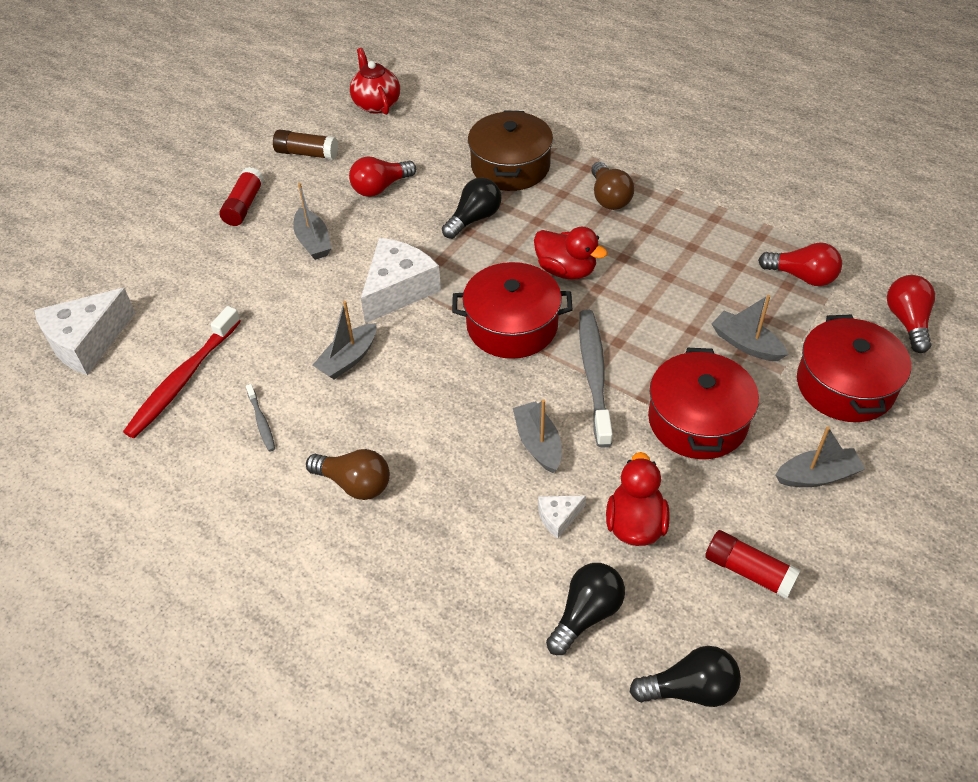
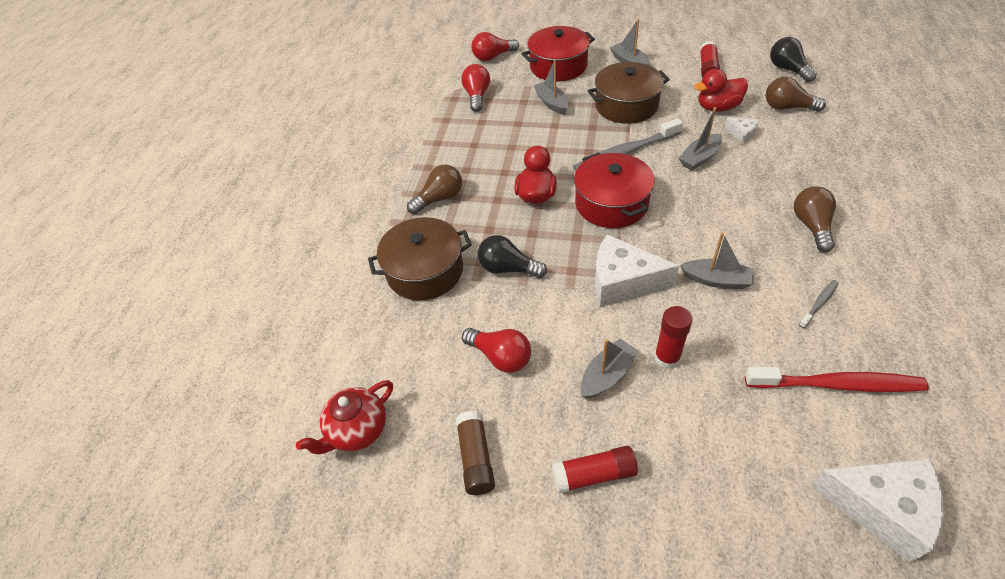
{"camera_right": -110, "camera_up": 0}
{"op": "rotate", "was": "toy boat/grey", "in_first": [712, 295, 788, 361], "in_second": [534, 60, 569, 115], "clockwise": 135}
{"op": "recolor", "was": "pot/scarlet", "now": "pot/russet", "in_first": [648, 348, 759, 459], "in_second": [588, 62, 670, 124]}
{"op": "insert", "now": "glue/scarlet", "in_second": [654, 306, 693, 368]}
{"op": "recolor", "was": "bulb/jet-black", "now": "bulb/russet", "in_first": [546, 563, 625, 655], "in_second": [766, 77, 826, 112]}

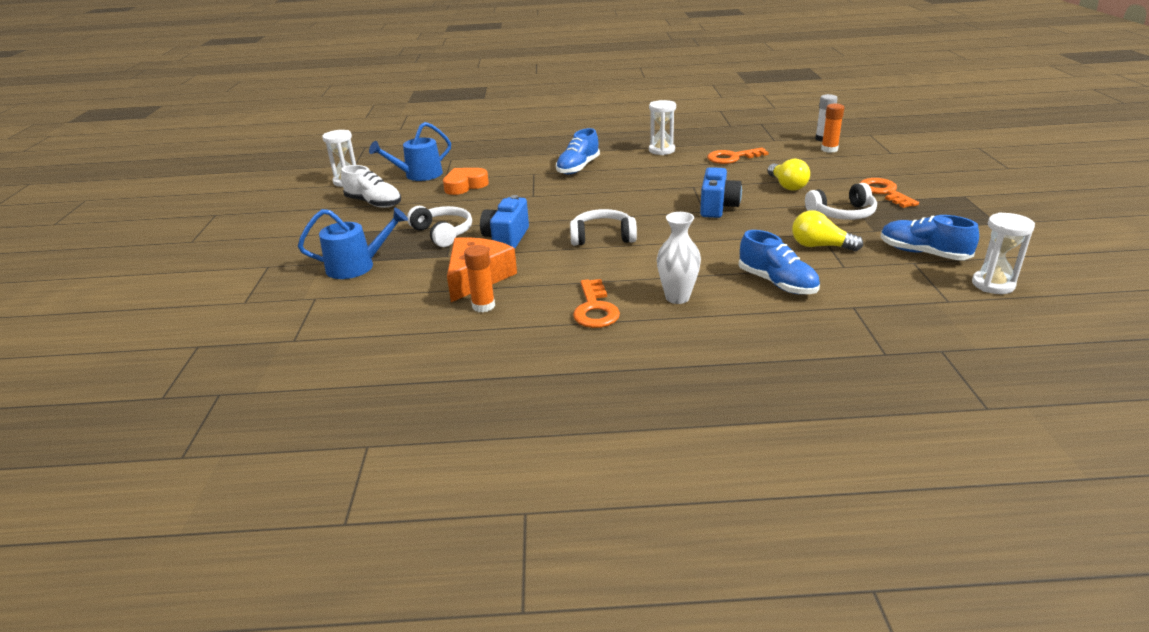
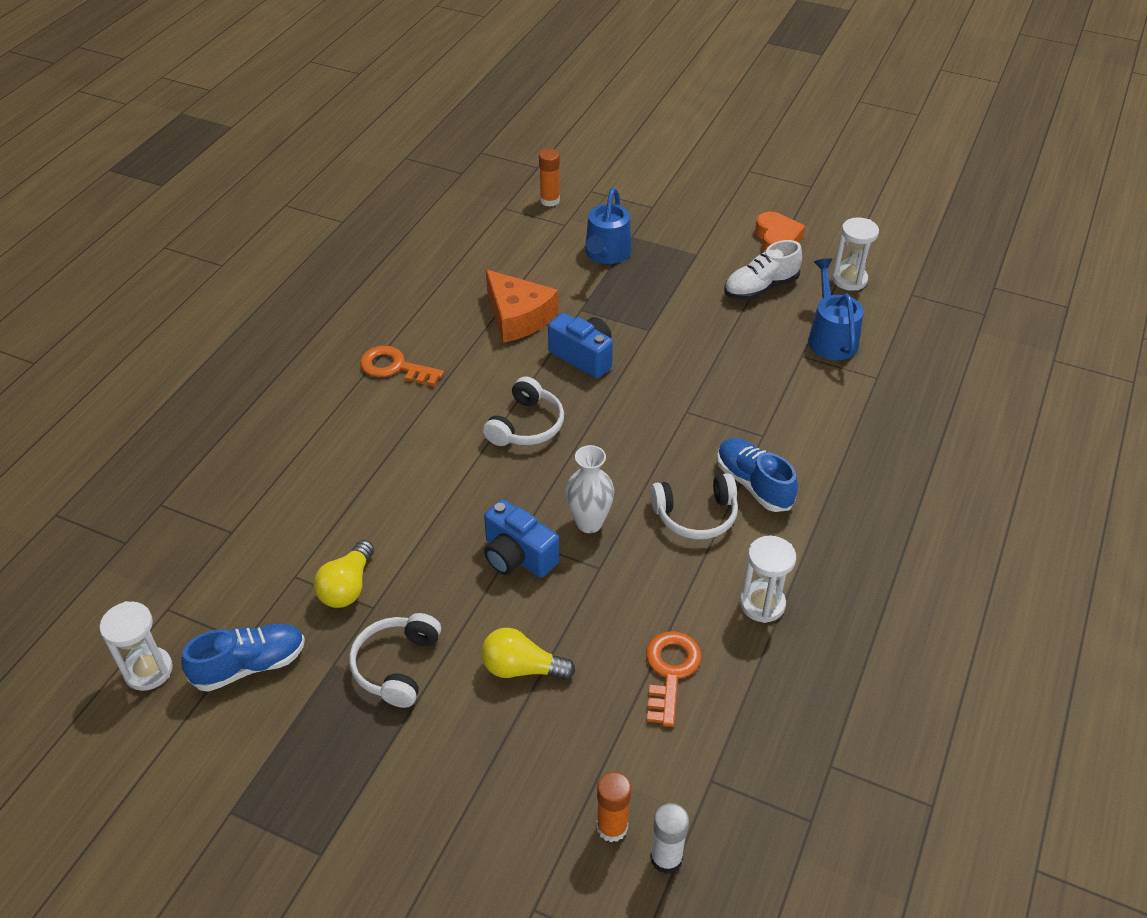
{"camera_right": 115, "camera_up": 15}
{"op": "rotate", "was": "bulb/golden", "in_first": [792, 210, 863, 251], "in_second": [314, 540, 374, 608], "clockwise": 150}
{"op": "move", "was": "glue/orange", "in_first": [464, 245, 495, 312], "in_second": [539, 149, 560, 207]}
{"op": "move", "was": "tall vase/white", "in_first": [657, 212, 701, 304], "in_second": [566, 445, 614, 533]}
{"op": "move", "was": "over-ear headphones/white", "in_first": [407, 206, 472, 247], "in_second": [650, 473, 738, 540]}
{"op": "move", "was": "heart/orange", "in_first": [443, 168, 489, 195], "in_second": [755, 212, 805, 252]}
{"op": "delete", "was": "sneaker/royal blue", "in_first": [739, 230, 820, 294]}
{"op": "delete", "was": "latchkey/orange", "in_first": [860, 178, 919, 208]}

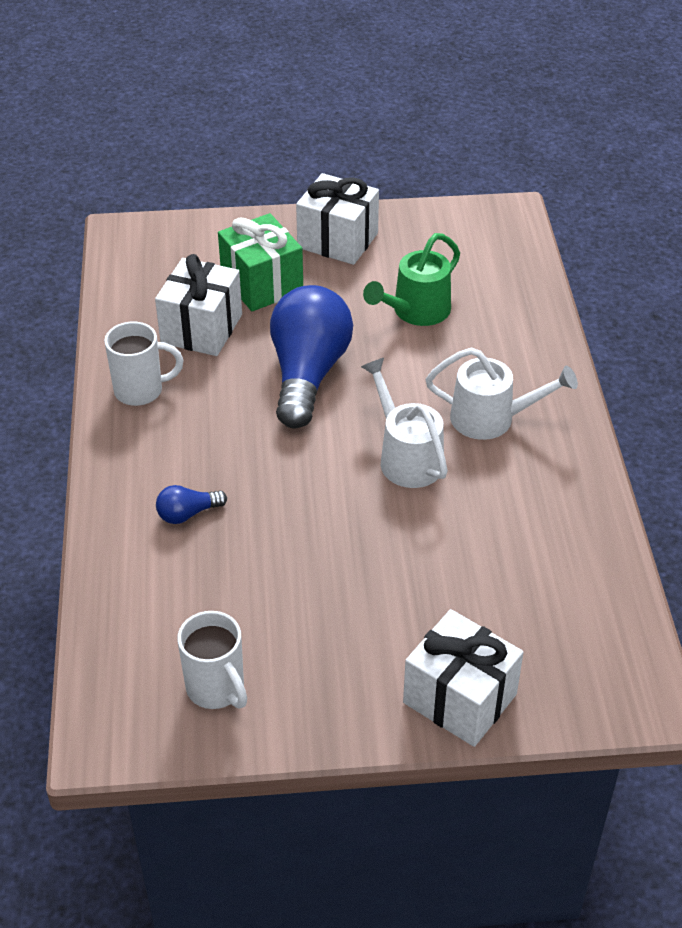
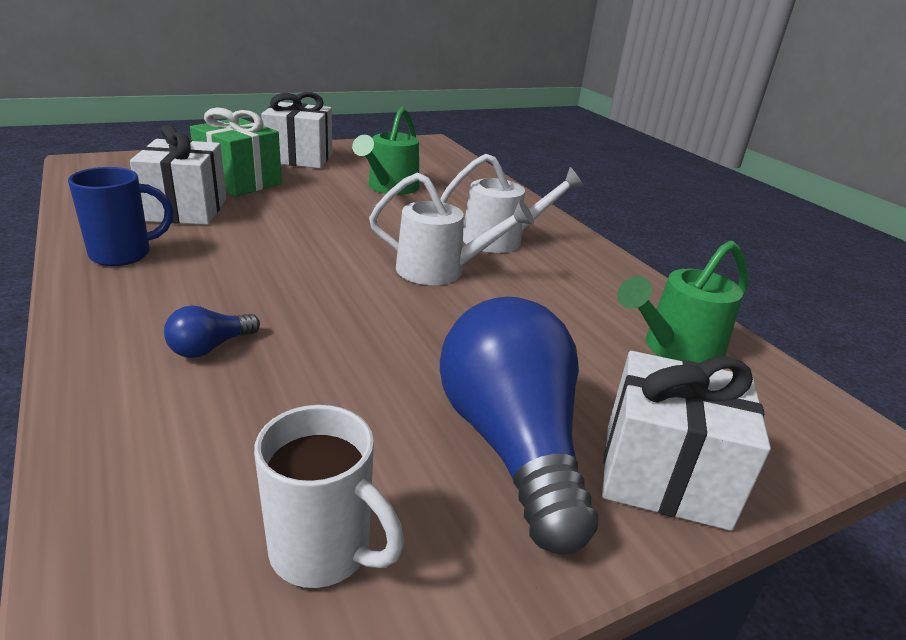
{"camera_right": -25, "camera_up": -15}
{"op": "recolor", "was": "mug/white", "now": "mug/royal blue", "in_first": [104, 322, 183, 406], "in_second": [68, 167, 173, 266]}
{"op": "rotate", "was": "watering can/white", "in_first": [361, 358, 448, 488], "in_second": [369, 172, 534, 285], "clockwise": 150}
{"op": "move", "was": "bulb/royal blue", "in_first": [270, 285, 353, 428], "in_second": [440, 297, 598, 555]}
{"op": "insert", "now": "watering can/emerald", "in_second": [617, 241, 748, 363]}

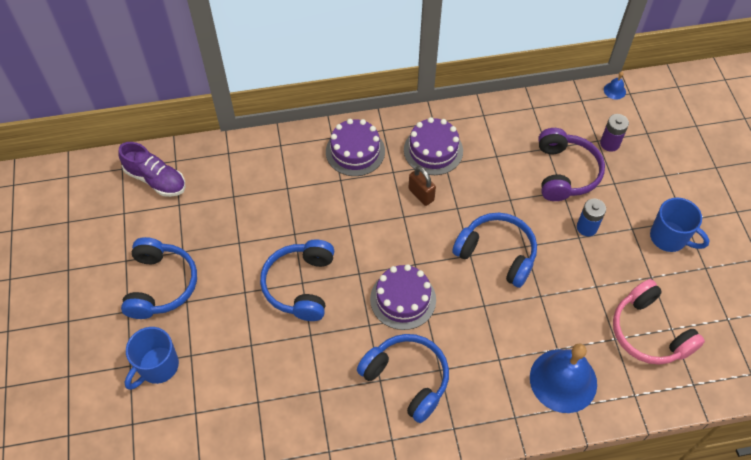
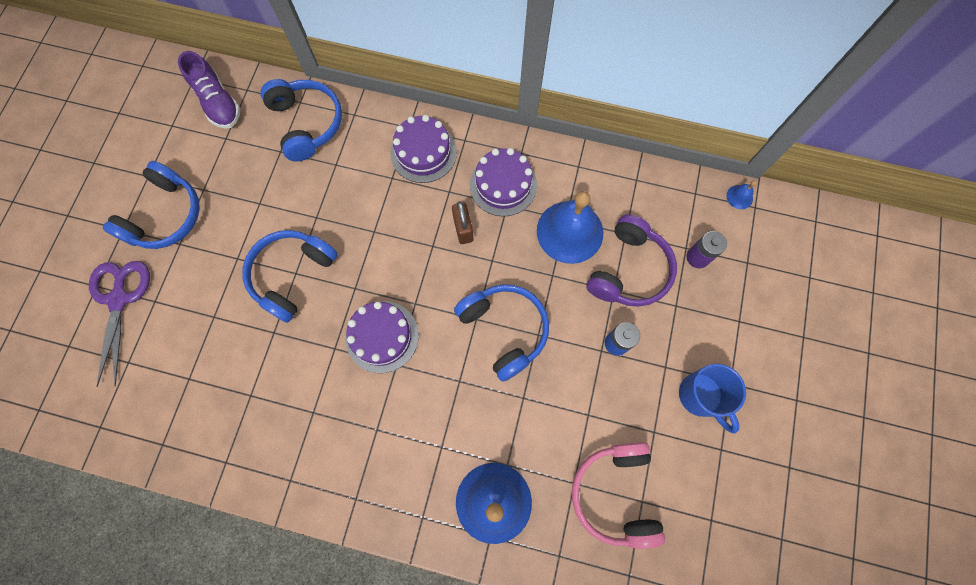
{"camera_right": 25, "camera_up": 15}
{"op": "replace", "was": "mug/royal blue", "now": "pair of scissors/royal purple", "in_first": [124, 327, 179, 390], "in_second": [89, 261, 150, 387]}
{"op": "move", "was": "over-ear headphones/royal blue", "in_first": [357, 334, 449, 423], "in_second": [261, 79, 342, 162]}
{"op": "insert", "now": "school bell/royal blue", "in_second": [537, 191, 603, 264]}

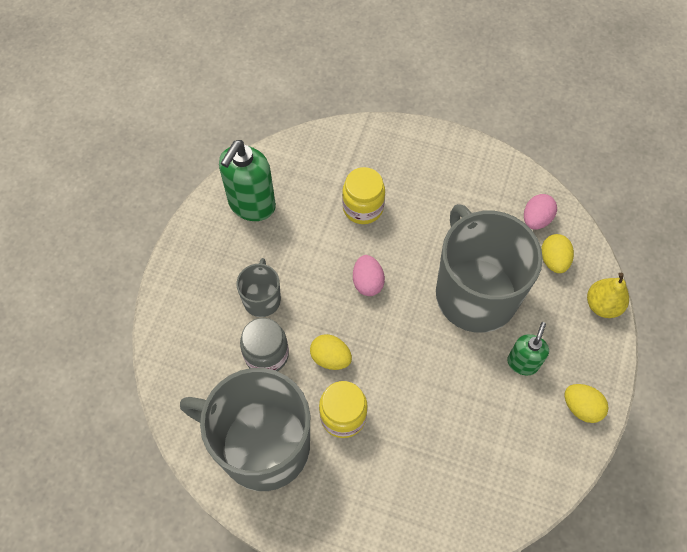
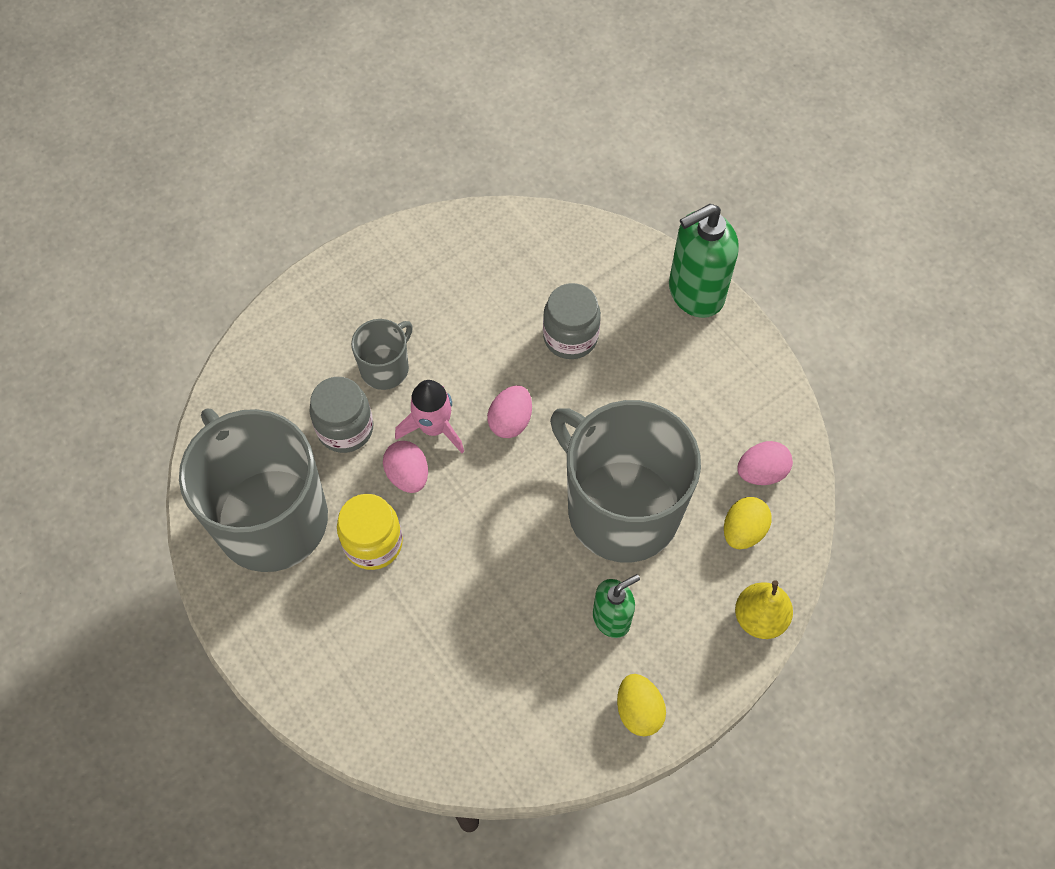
{"camera_right": 35, "camera_up": 0}
{"op": "recolor", "was": "egg/golden", "now": "egg/pink", "in_first": [310, 334, 352, 370], "in_second": [383, 441, 428, 493]}
{"op": "insert", "now": "toy rocket/pink", "in_second": [395, 380, 464, 453]}
{"op": "recolor", "was": "jar/golden", "now": "jar/grey", "in_first": [342, 167, 385, 224], "in_second": [543, 283, 601, 359]}
{"op": "rotate", "was": "mug/grey", "in_first": [436, 204, 543, 333], "in_second": [550, 400, 701, 563], "clockwise": -60}
{"op": "move", "was": "soap pump/emerald", "in_first": [219, 140, 276, 221], "in_second": [669, 204, 739, 318]}

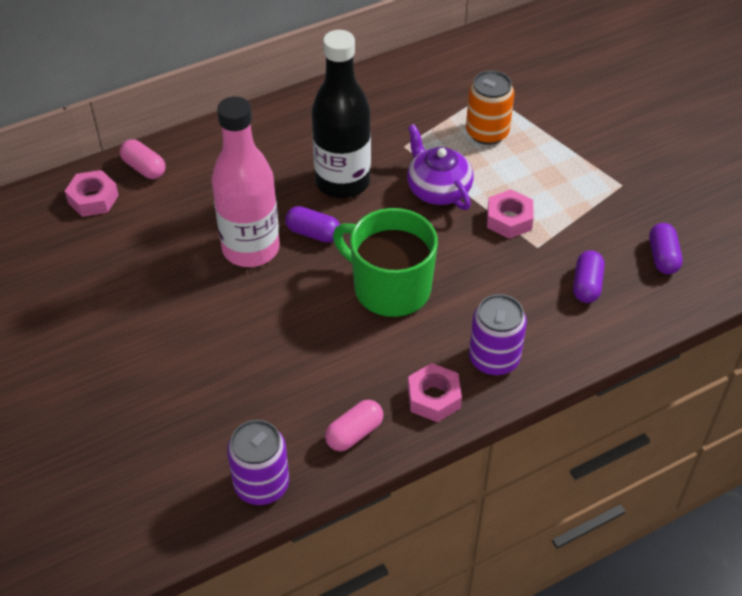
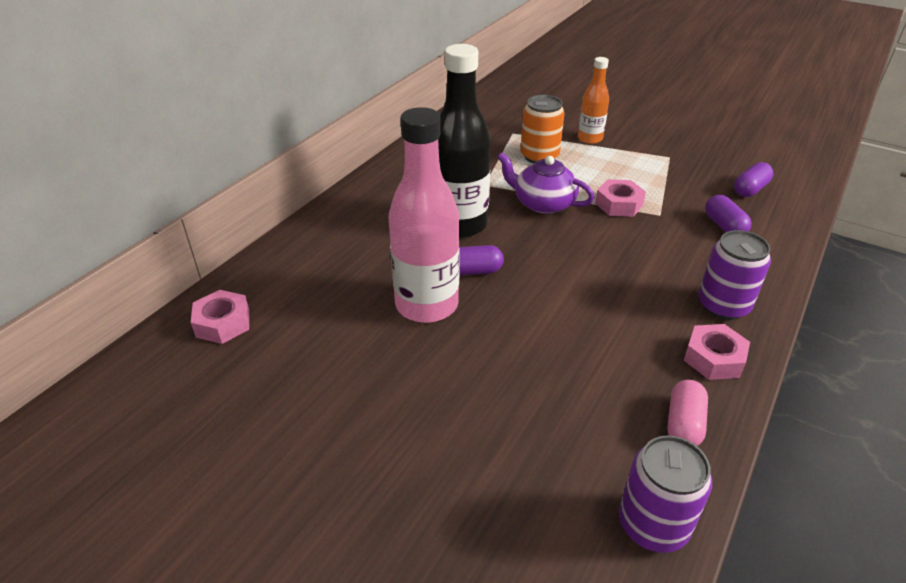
{"camera_right": -30, "camera_up": -10}
{"op": "insert", "now": "bottle/orange", "in_second": [578, 57, 609, 144]}
{"op": "rotate", "was": "pill/royal purple", "in_first": [649, 223, 683, 274], "in_second": [734, 162, 774, 197], "clockwise": 75}
{"op": "delete", "was": "pill/pink", "in_first": [120, 139, 166, 179]}
{"op": "delete", "was": "mug/emerald", "in_first": [333, 208, 438, 318]}

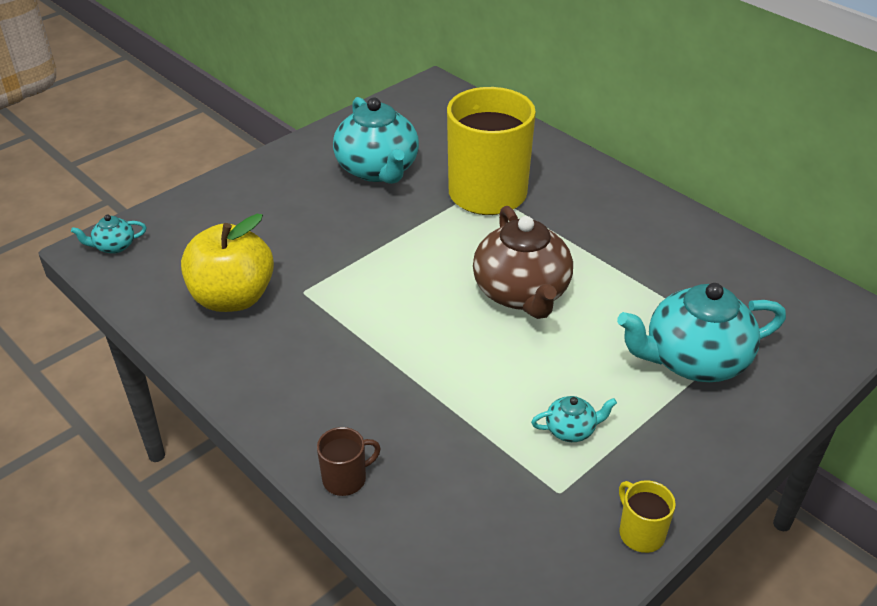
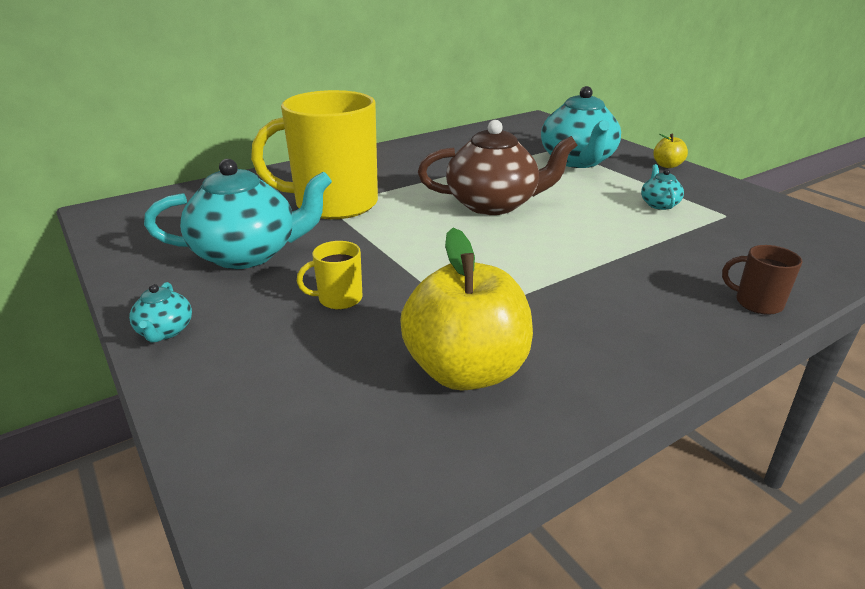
{"camera_right": -80, "camera_up": -10}
{"op": "move", "was": "teapot/teal", "in_first": [71, 215, 147, 254], "in_second": [129, 282, 192, 343]}
{"op": "move", "was": "mug/golden", "in_first": [619, 480, 676, 553], "in_second": [297, 241, 363, 309]}
{"op": "insert", "now": "toy apple/golden", "in_second": [653, 134, 688, 168]}
{"op": "rotate", "was": "mug/russet", "in_first": [317, 427, 381, 496], "in_second": [722, 245, 803, 315], "clockwise": -45}

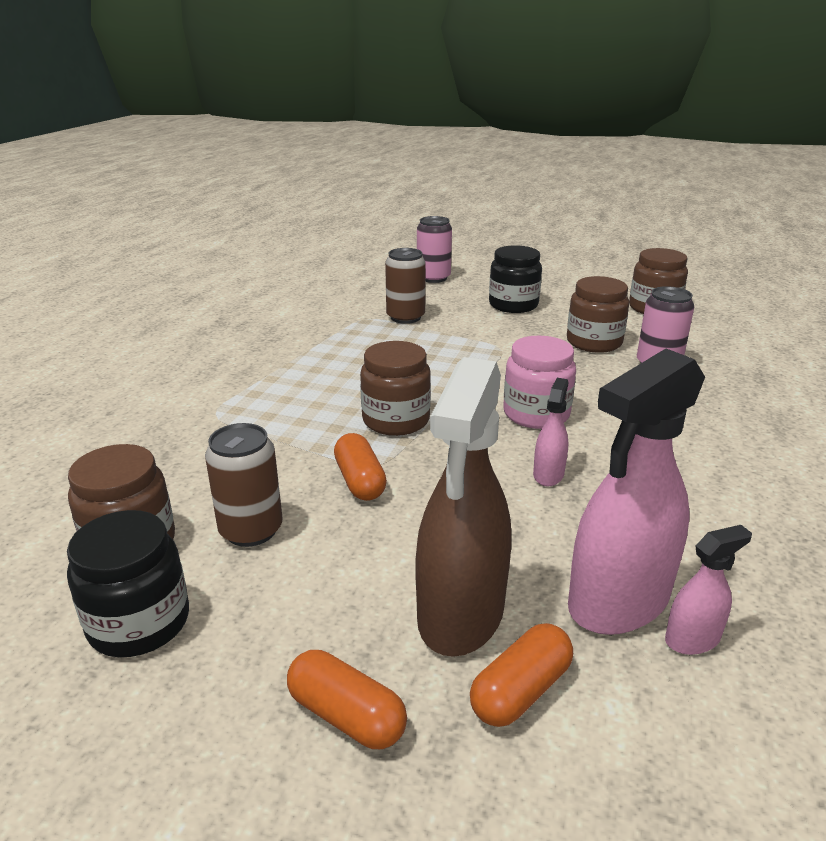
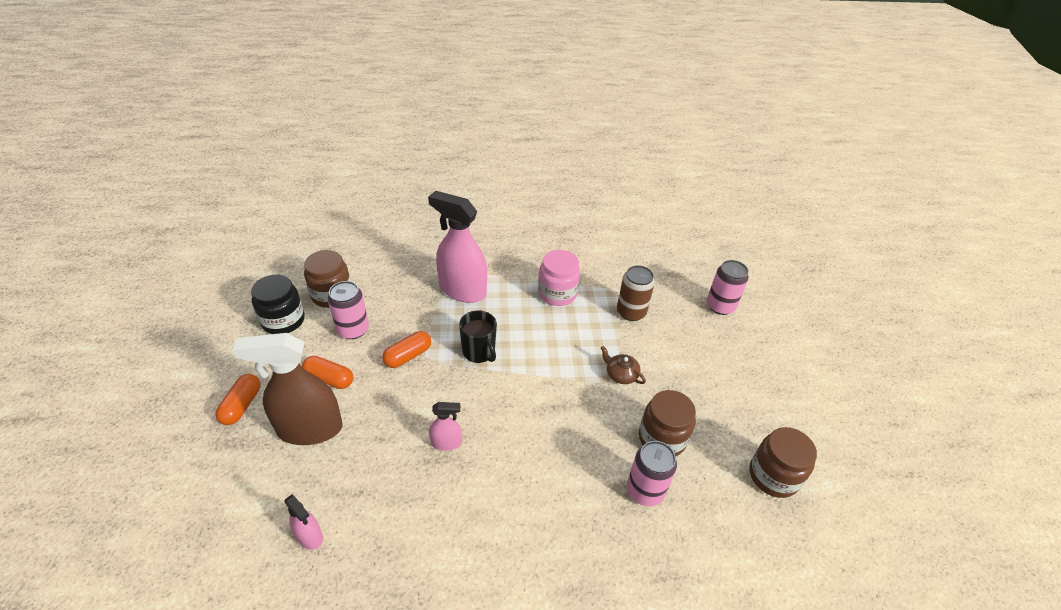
{"camera_right": 65, "camera_up": 15}
{"op": "move", "was": "pill/orange", "in_first": [470, 623, 573, 727], "in_second": [302, 356, 353, 389]}
{"op": "recolor", "was": "soda can/russet", "now": "soda can/pink", "in_first": [205, 423, 283, 547], "in_second": [328, 281, 369, 339]}
{"op": "move", "was": "spray bottle/pink", "in_first": [568, 348, 705, 635], "in_second": [428, 190, 487, 303]}
{"op": "replace", "was": "jar/russet", "now": "mug/jet-black", "in_first": [360, 341, 431, 436], "in_second": [459, 310, 497, 363]}
{"op": "move", "was": "jar/pink", "in_first": [503, 336, 576, 429], "in_second": [538, 250, 580, 306]}
{"op": "insert", "now": "teapot/russet", "in_second": [601, 346, 646, 384]}
{"op": "delete", "was": "jar/jet-black", "in_first": [489, 245, 542, 313]}

